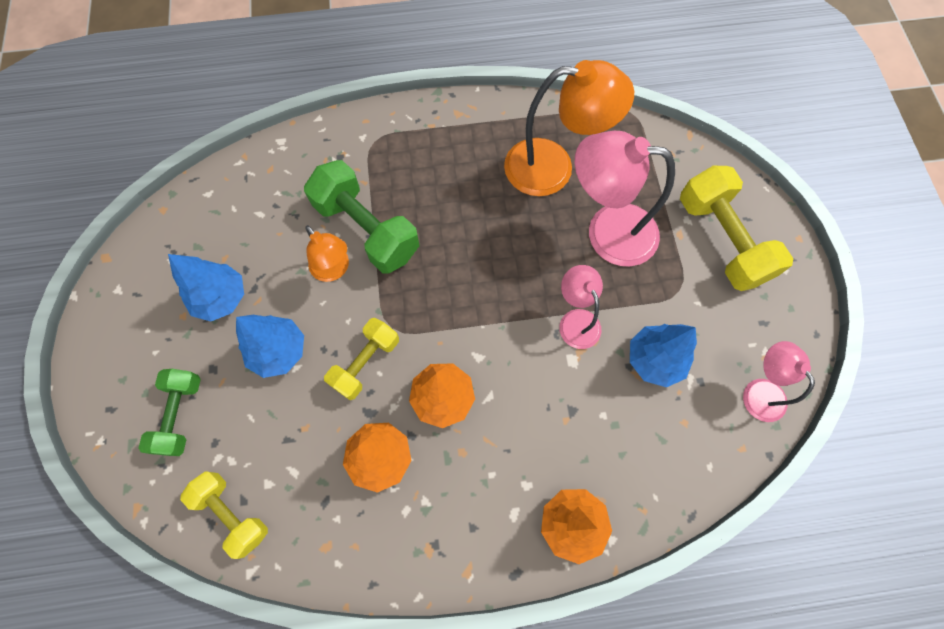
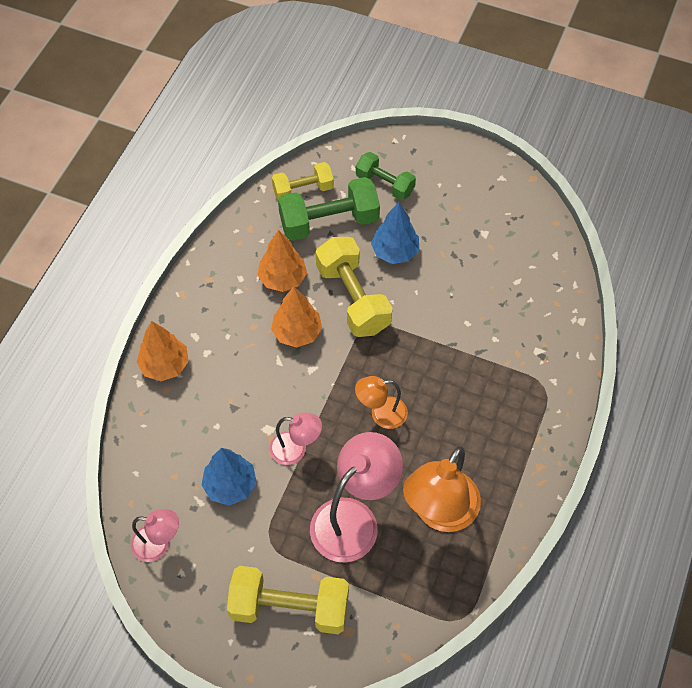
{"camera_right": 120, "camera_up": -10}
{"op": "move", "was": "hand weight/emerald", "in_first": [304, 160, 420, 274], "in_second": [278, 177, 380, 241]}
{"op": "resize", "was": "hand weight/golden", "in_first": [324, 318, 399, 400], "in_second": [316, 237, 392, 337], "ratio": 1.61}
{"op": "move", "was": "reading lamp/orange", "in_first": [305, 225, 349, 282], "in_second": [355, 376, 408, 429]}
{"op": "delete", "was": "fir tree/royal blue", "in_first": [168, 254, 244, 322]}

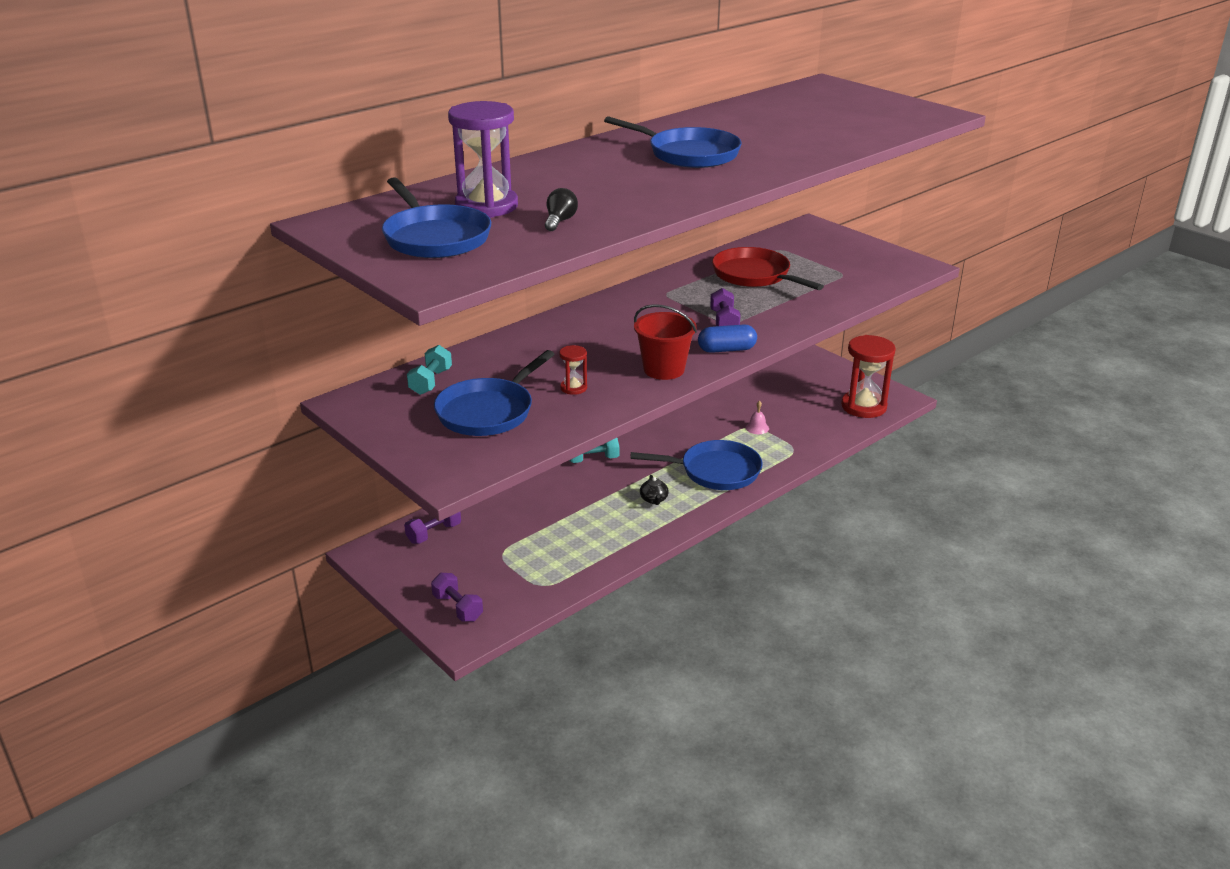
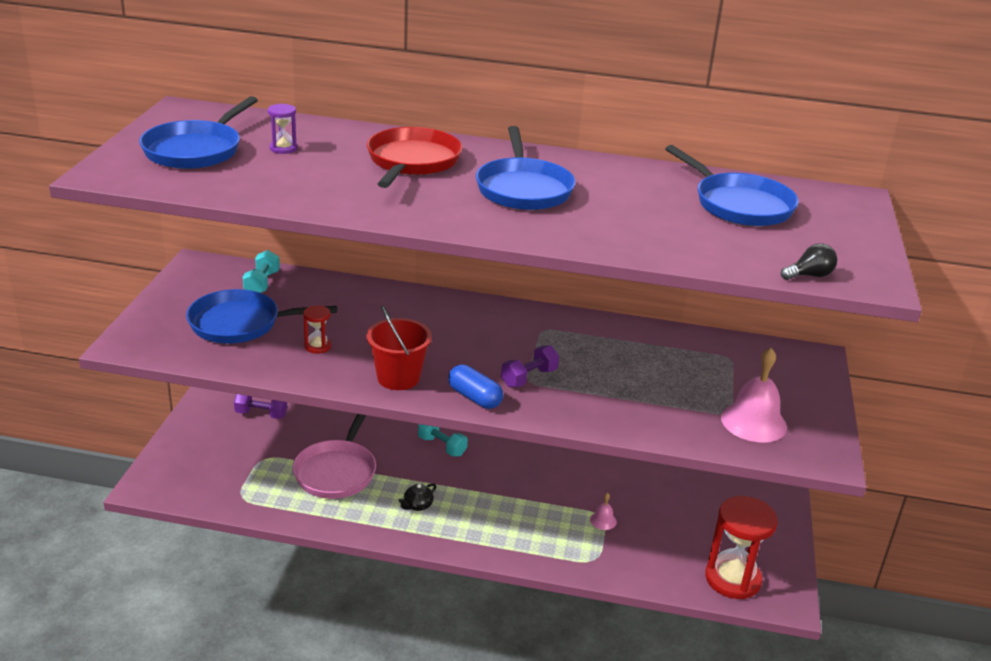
{"camera_right": 50, "camera_up": 0}
{"op": "rotate", "was": "hand weight/teal", "in_first": [407, 345, 452, 395], "in_second": [242, 250, 280, 293], "clockwise": -60}
{"op": "resize", "was": "sandglass/royal purple", "in_first": [448, 101, 518, 218], "in_second": [268, 104, 297, 154], "ratio": 0.47}
{"op": "insert", "now": "pan/pink", "in_second": [292, 414, 376, 499]}
{"op": "move", "was": "pan/scarlet", "in_first": [712, 247, 824, 290], "in_second": [367, 127, 462, 188]}
{"op": "move", "was": "pan/royal blue", "in_first": [630, 440, 763, 490], "in_second": [665, 145, 799, 226]}
{"op": "insert", "now": "school bell/pink", "in_second": [721, 348, 787, 443]}
{"op": "move", "was": "bulb/jet-black", "in_first": [545, 188, 578, 231], "in_second": [781, 243, 837, 280]}
{"op": "delete", "was": "hand weight/royal purple", "in_first": [431, 573, 483, 622]}

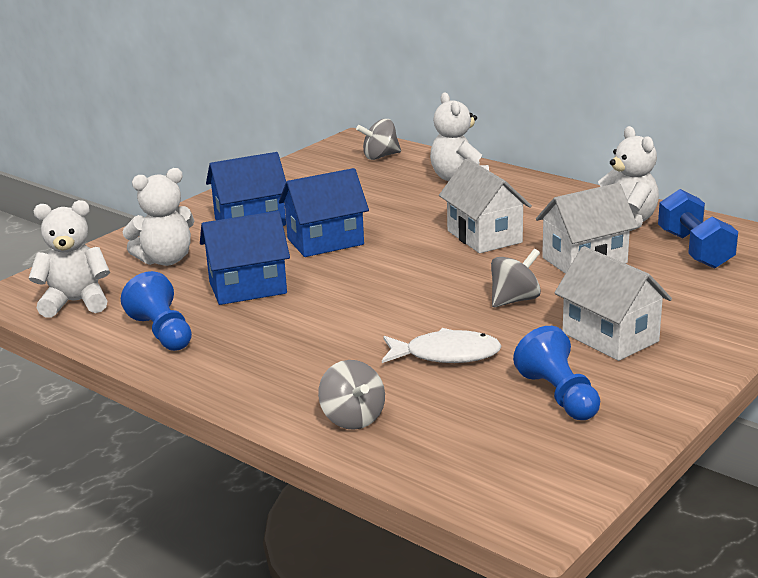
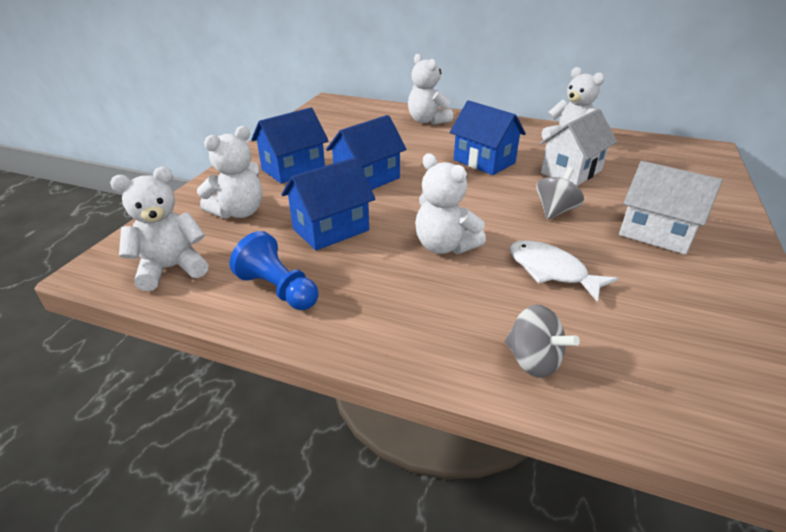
{"camera_right": -20, "camera_up": 10}
{"op": "insert", "now": "teddy bear/white", "in_second": [415, 153, 486, 254]}
{"op": "recolor", "was": "cottage/white", "now": "cottage/royal blue", "in_first": [439, 158, 532, 253], "in_second": [450, 100, 526, 175]}
{"op": "rotate", "was": "fish figure/white", "in_first": [382, 328, 502, 363], "in_second": [509, 240, 618, 302], "clockwise": -120}
{"op": "delete", "was": "spinning top/grey", "in_first": [356, 119, 401, 160]}
{"op": "delete", "was": "game pawn/royal blue", "in_first": [513, 326, 600, 420]}
{"op": "delete", "was": "hand weight/royal blue", "in_first": [658, 189, 738, 269]}

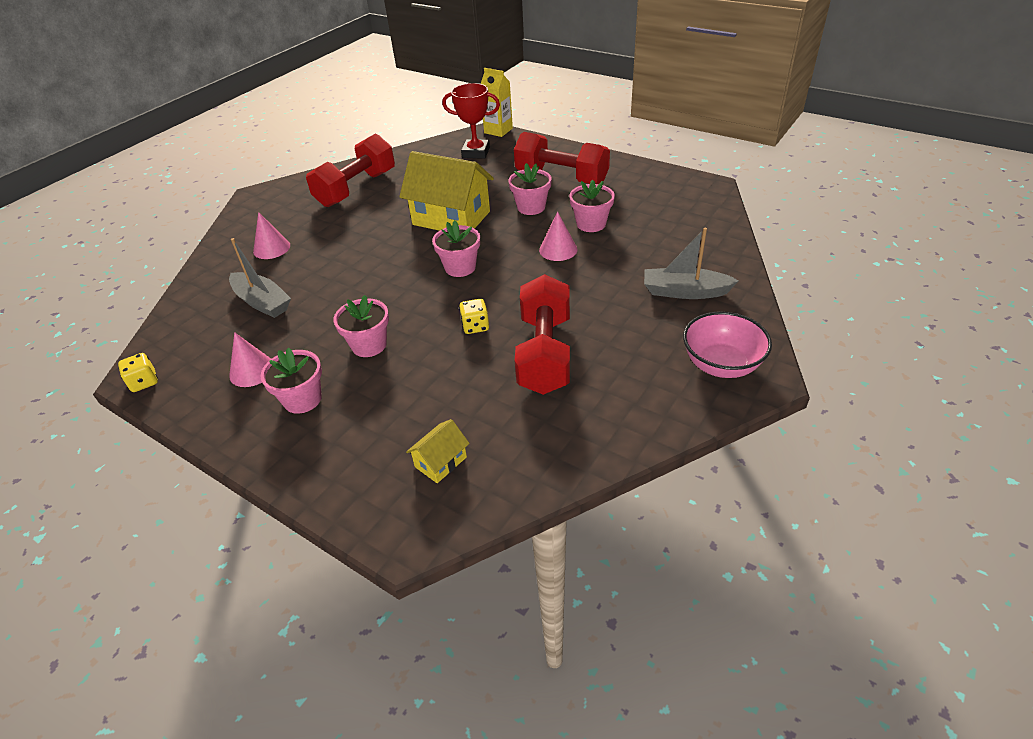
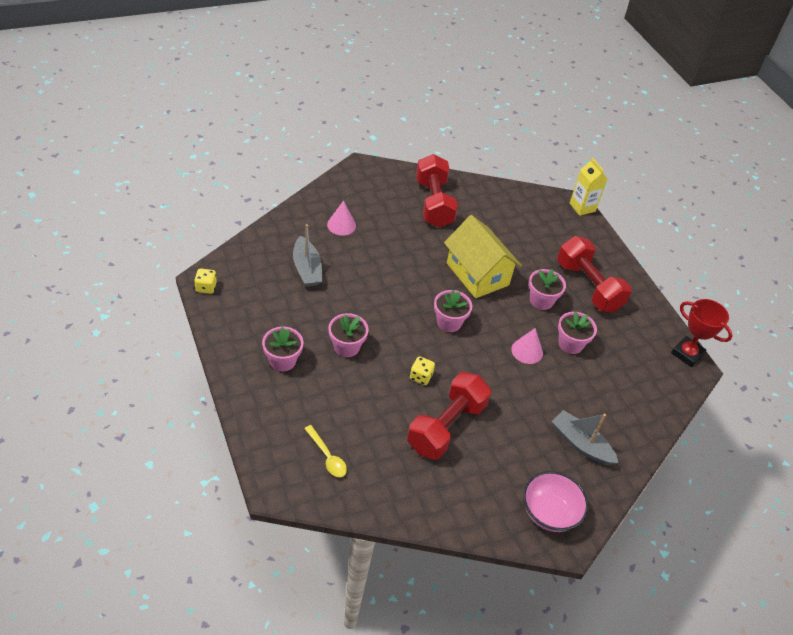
{"camera_right": 25, "camera_up": 5}
{"op": "replace", "was": "cottage/golden", "now": "spoon/golden", "in_first": [406, 419, 469, 483], "in_second": [304, 425, 347, 477]}
{"op": "rotate", "was": "hand weight/scarlet", "in_first": [306, 134, 395, 207], "in_second": [416, 154, 458, 228], "clockwise": -75}
{"op": "move", "was": "prize cup/scarlet", "in_first": [442, 83, 500, 159], "in_second": [671, 299, 733, 367]}
{"op": "delete", "was": "cone shape/pink", "in_first": [229, 332, 271, 387]}

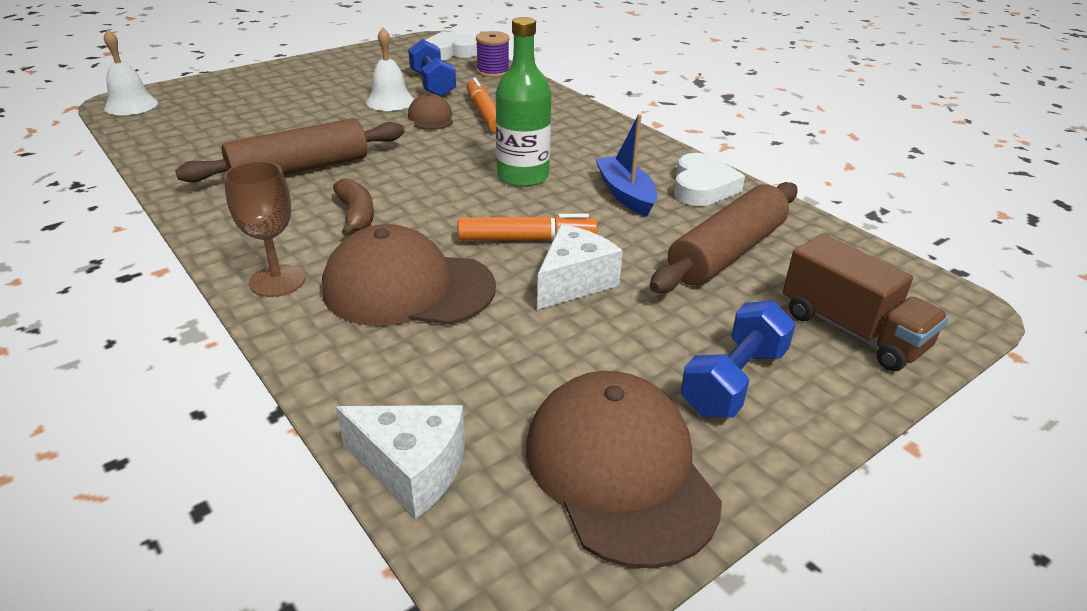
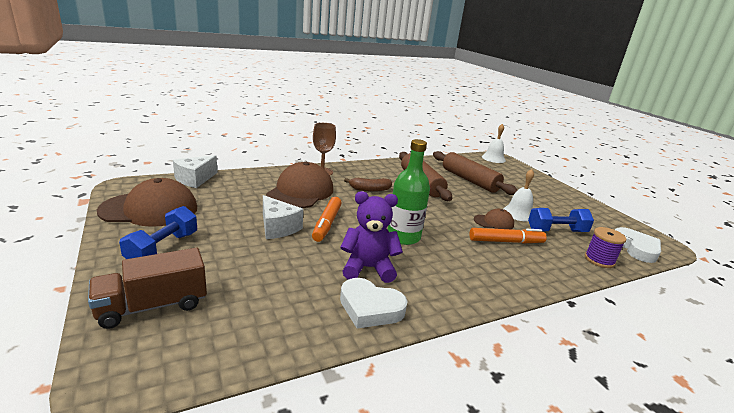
{"camera_right": 100, "camera_up": -10}
{"op": "rotate", "was": "hand weight/royal blue", "in_first": [681, 301, 796, 418], "in_second": [119, 206, 197, 259], "clockwise": 60}
{"op": "replace", "was": "toy boat/royal blue", "now": "teddy bear/royal purple", "in_first": [595, 114, 658, 217], "in_second": [340, 191, 403, 283]}
{"op": "move", "was": "rolling pin/russet", "in_first": [649, 182, 797, 293], "in_second": [433, 151, 518, 195]}

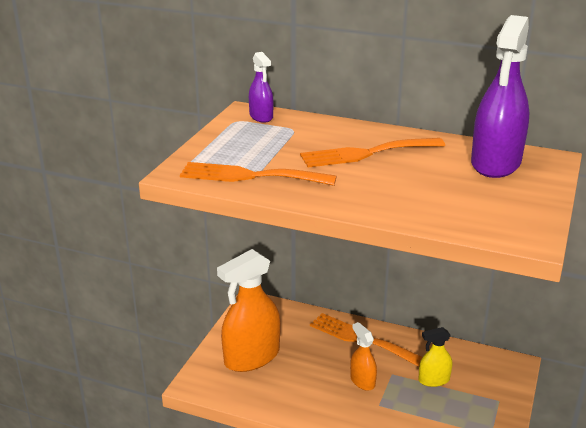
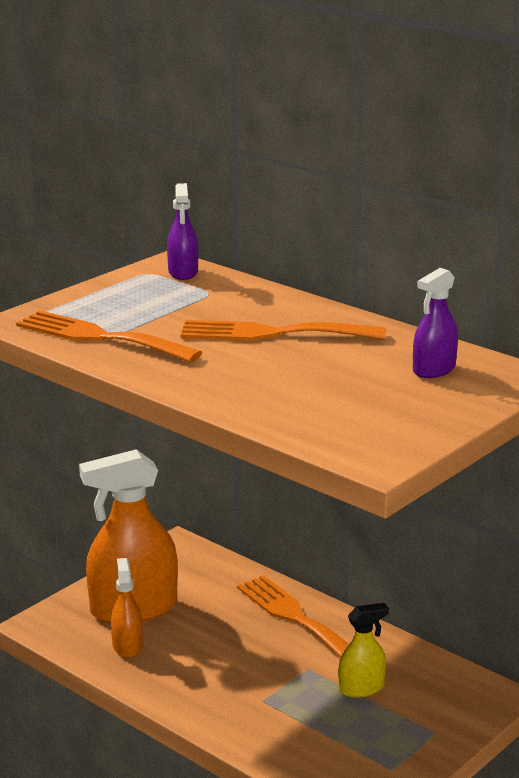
{"camera_right": 20, "camera_up": -5}
{"op": "move", "was": "spray bottle/orange", "in_first": [350, 322, 377, 391], "in_second": [111, 558, 143, 658]}
{"op": "rotate", "was": "spray bottle/golden", "in_first": [418, 327, 452, 387], "in_second": [338, 603, 389, 698], "clockwise": 150}
{"op": "resize", "was": "spray bottle/royal purple", "in_first": [471, 15, 529, 178], "in_second": [413, 268, 458, 378], "ratio": 0.5}

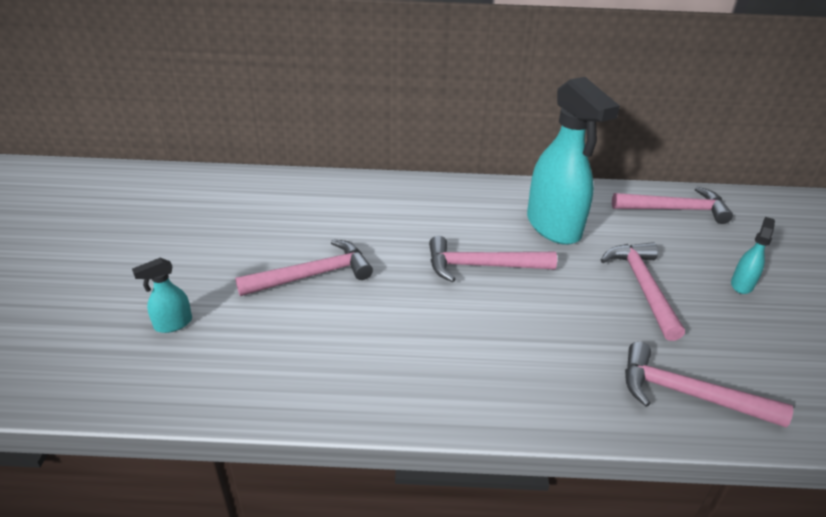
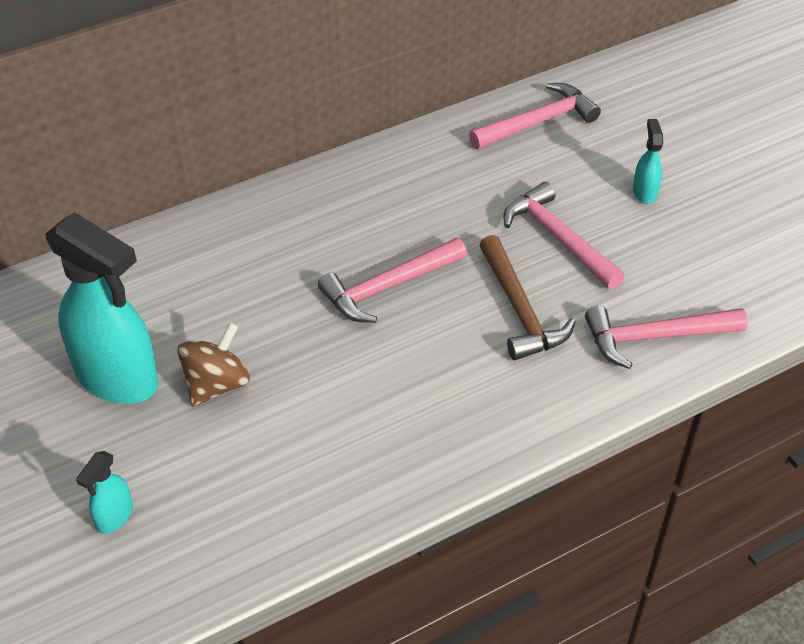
{"camera_right": -30, "camera_up": 10}
{"op": "move", "was": "spray bottle/teal", "in_first": [527, 77, 620, 245], "in_second": [45, 212, 159, 404]}
{"op": "replace", "was": "carpenter's hammer/pink", "now": "spinning top/russet", "in_first": [235, 239, 373, 296], "in_second": [177, 322, 250, 407]}
{"op": "insert", "now": "carpenter's hammer/russet", "in_second": [479, 235, 576, 360]}

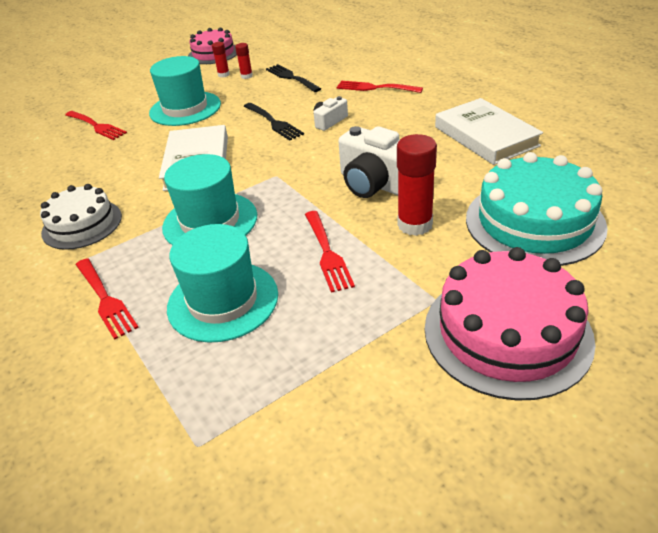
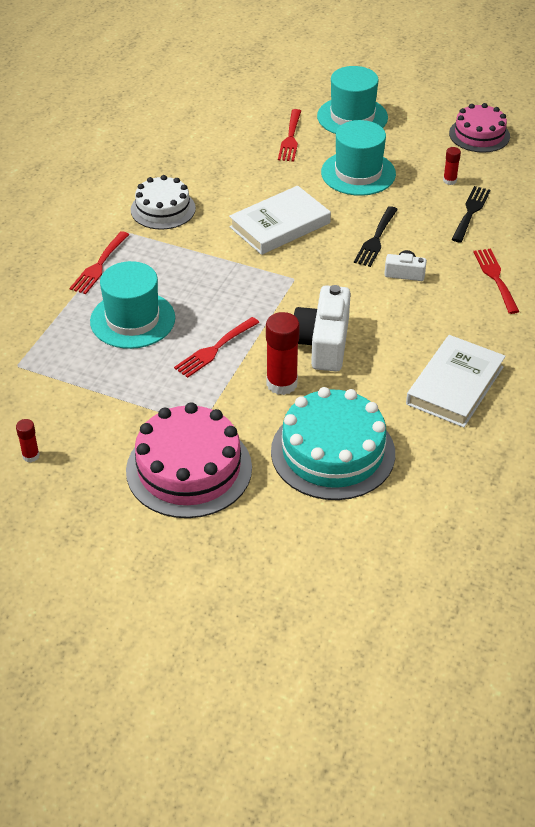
{"camera_right": 55, "camera_up": 5}
{"op": "move", "was": "glue/scarlet", "in_first": [212, 42, 230, 77], "in_second": [16, 419, 40, 462]}
{"op": "move", "was": "hat/teal", "in_first": [162, 154, 257, 245], "in_second": [317, 66, 388, 134]}

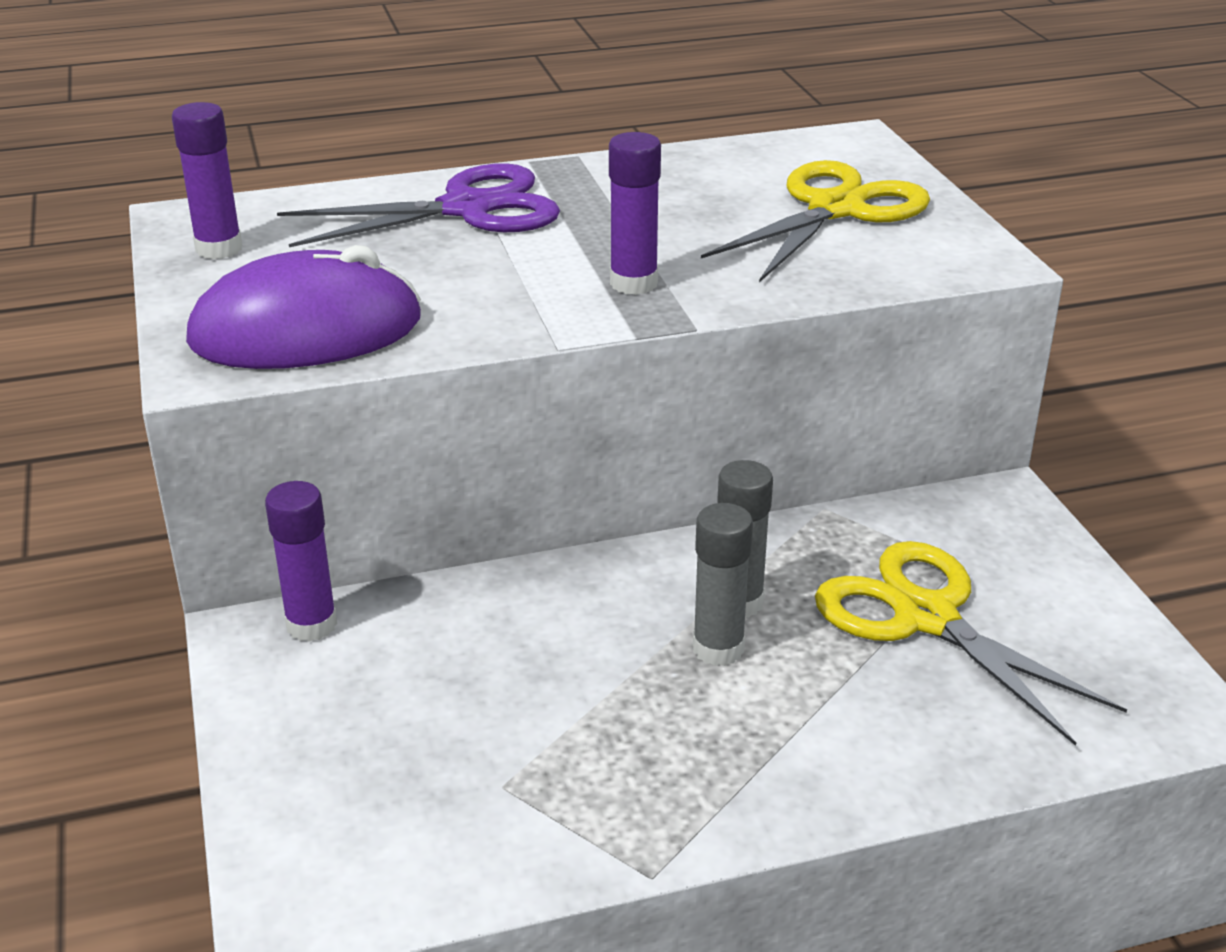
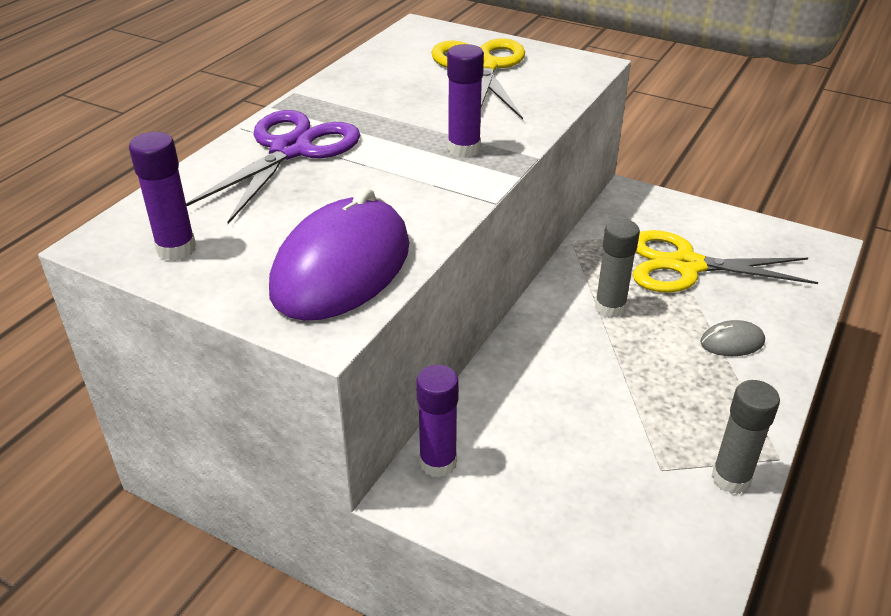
{"camera_right": -45, "camera_up": 5}
{"op": "insert", "now": "PC mouse/grey", "in_second": [700, 320, 765, 356]}
{"op": "move", "was": "glue/grey", "in_first": [693, 503, 753, 666], "in_second": [711, 380, 780, 494]}

